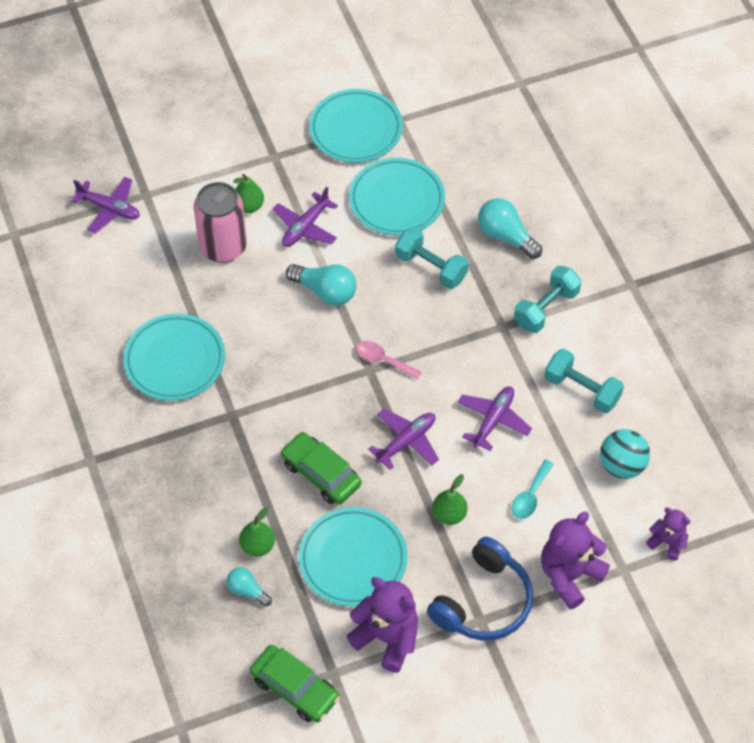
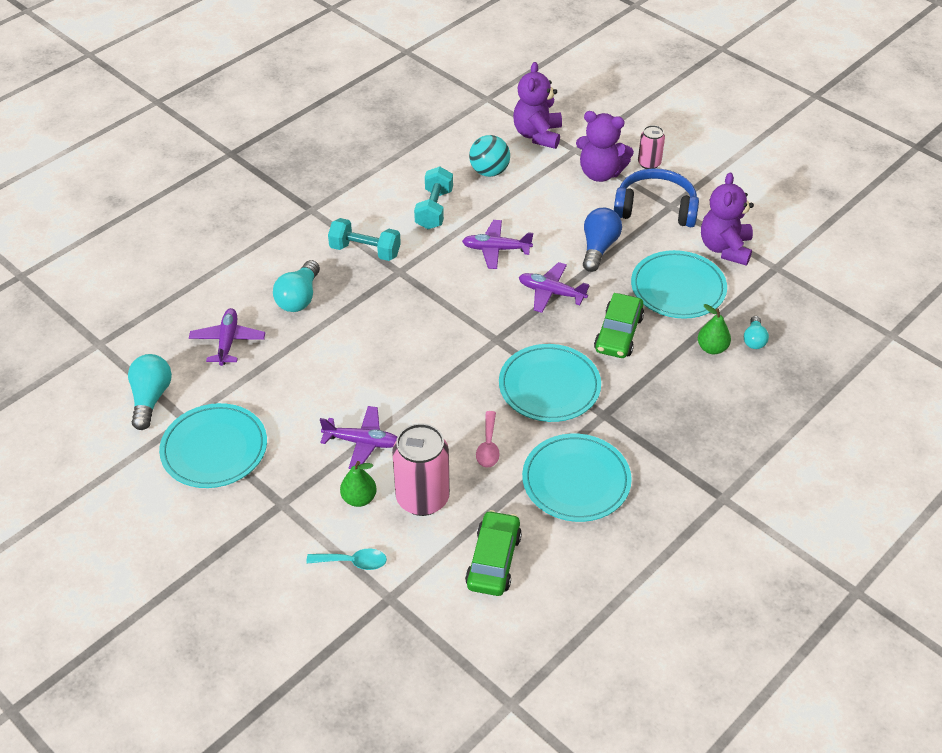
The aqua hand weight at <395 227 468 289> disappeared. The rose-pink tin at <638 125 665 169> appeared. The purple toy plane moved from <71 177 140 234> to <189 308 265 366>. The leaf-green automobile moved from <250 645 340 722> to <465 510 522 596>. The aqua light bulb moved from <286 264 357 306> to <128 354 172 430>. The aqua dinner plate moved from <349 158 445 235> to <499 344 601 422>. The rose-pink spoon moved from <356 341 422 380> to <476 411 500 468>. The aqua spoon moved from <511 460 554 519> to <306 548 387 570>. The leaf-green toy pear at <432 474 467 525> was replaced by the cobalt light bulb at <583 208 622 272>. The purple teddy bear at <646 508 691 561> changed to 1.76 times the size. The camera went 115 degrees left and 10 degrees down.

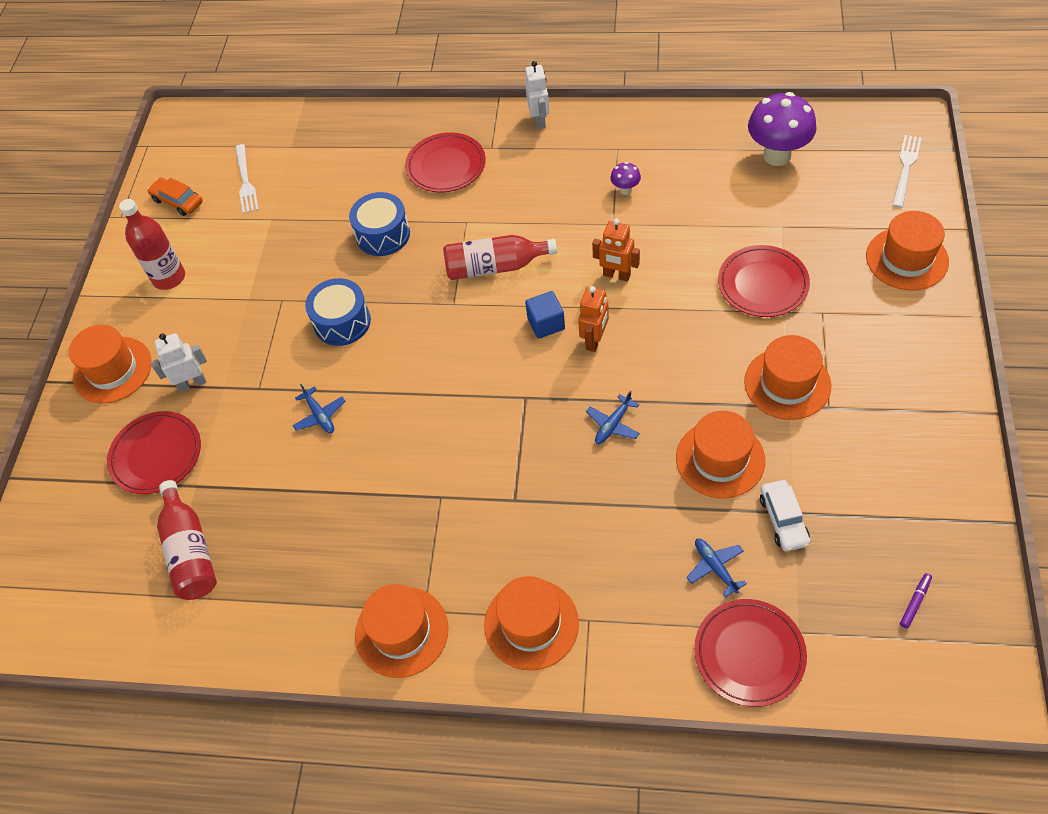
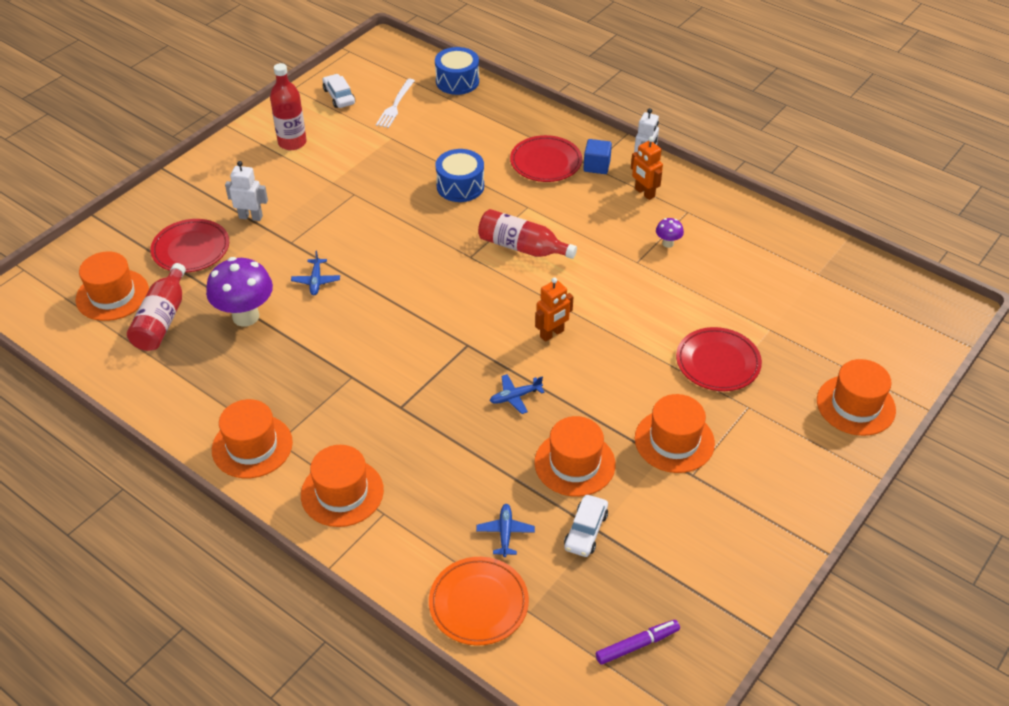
The white dinner fork at <892 135 921 208> disappeared. The orange top hat moved from <69 325 152 403> to <76 252 149 321>. The cobalt toy drum moved from <305 278 371 346> to <435 47 479 95>. The cobalt block moved from <525 291 565 339> to <583 139 612 174>. The orange robot figure moved from <592 219 640 282> to <631 137 663 200>. The purple fungus moved from <748 92 817 166> to <206 257 273 327>. The orange automobile at <147 177 203 216> became the white automobile at <322 74 355 108>. The red dinner plate at <694 599 807 707> became the orange dinner plate at <429 557 529 645>. The purple felt pen at <900 573 932 629> changed to 1.53 times the size. The camera went 25 degrees right and 10 degrees down.

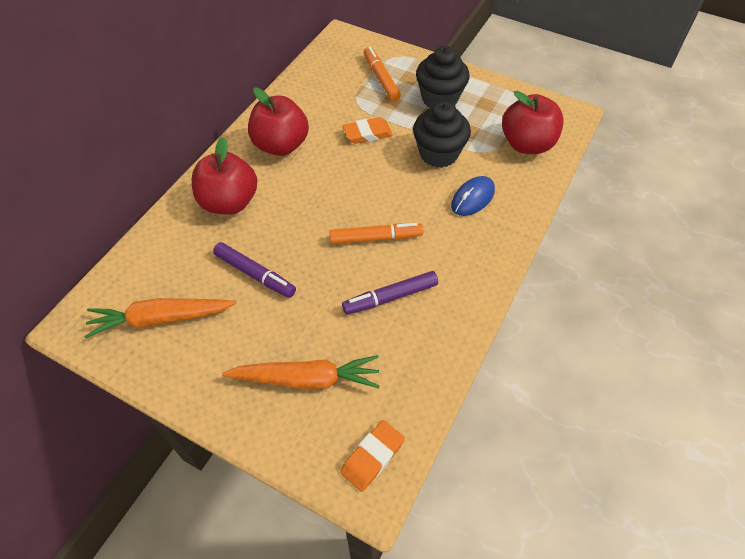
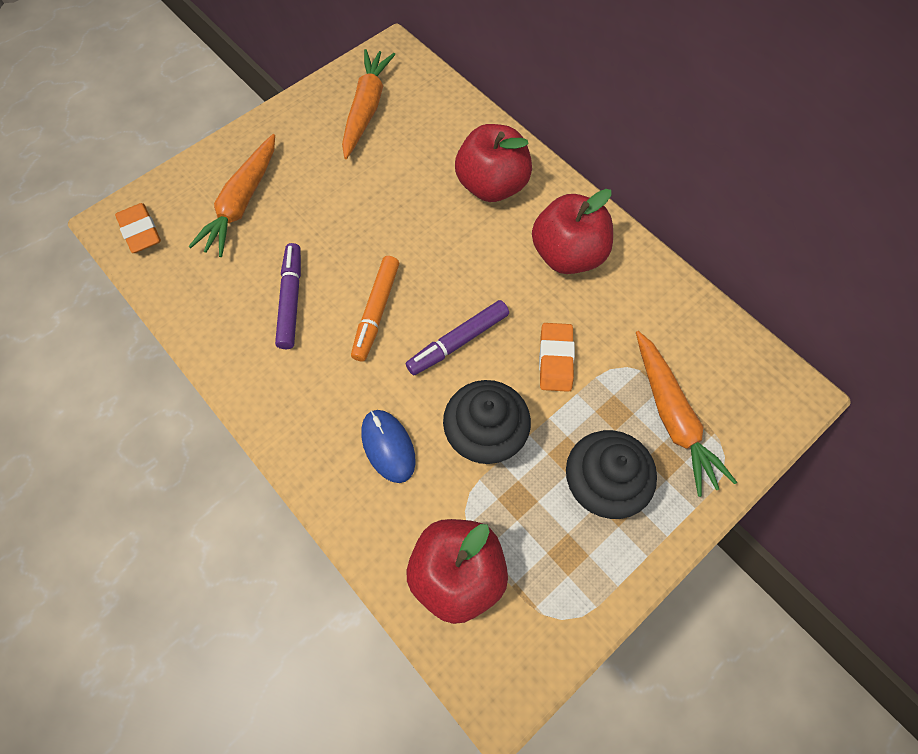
The purple felt pen moved from <213 242 296 298> to <406 300 509 375>. The orange felt pen at <364 47 401 101> was replaced by the orange toy carrot at <636 331 737 497>. The camera went 110 degrees right and 10 degrees up.

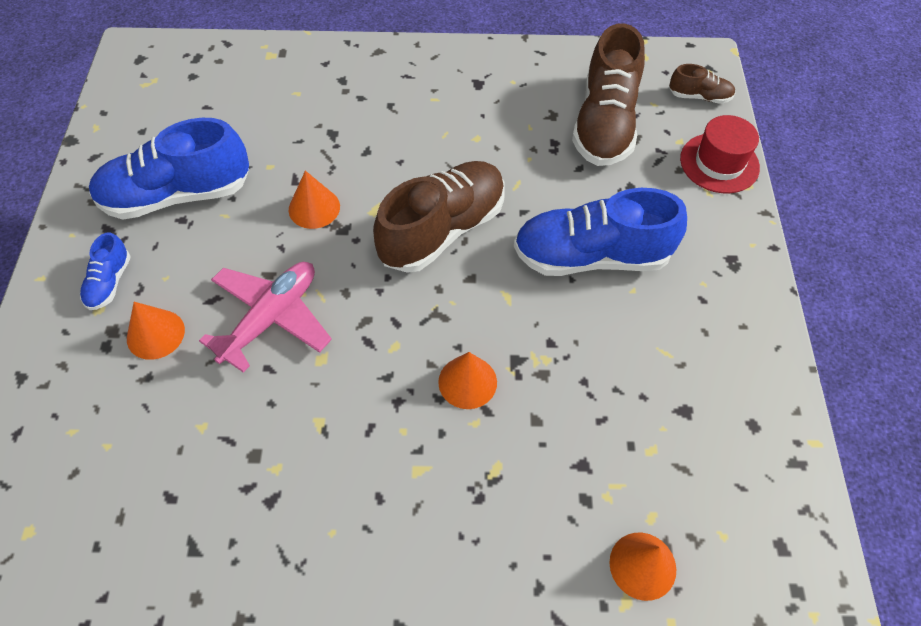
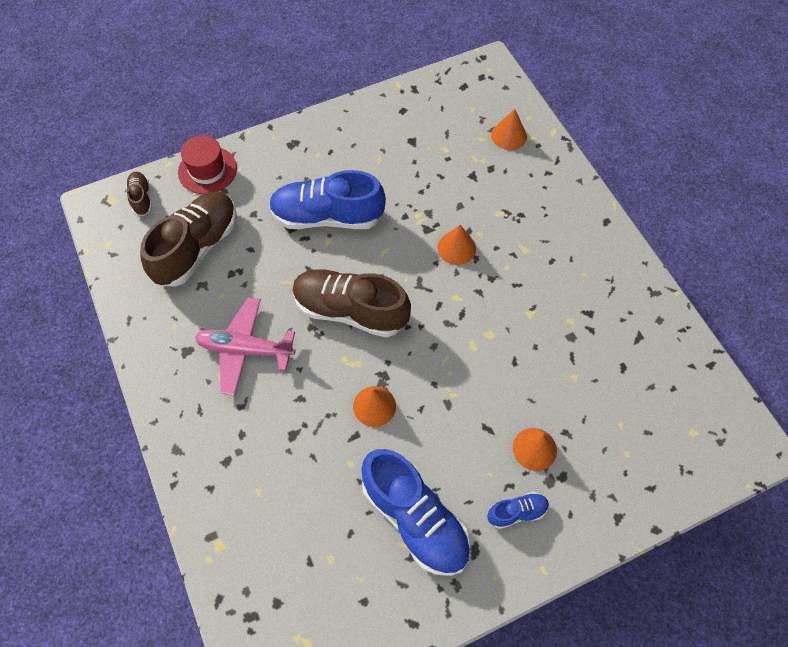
The rose-pink toy plane moved from <199 262 332 373> to <195 297 296 396>. The cobalt shoe at <514 188 687 276> turned 120 degrees clockwise. The brown shoe at <572 23 645 166> turned 45 degrees counterclockwise. The camera went 115 degrees left and 5 degrees up.

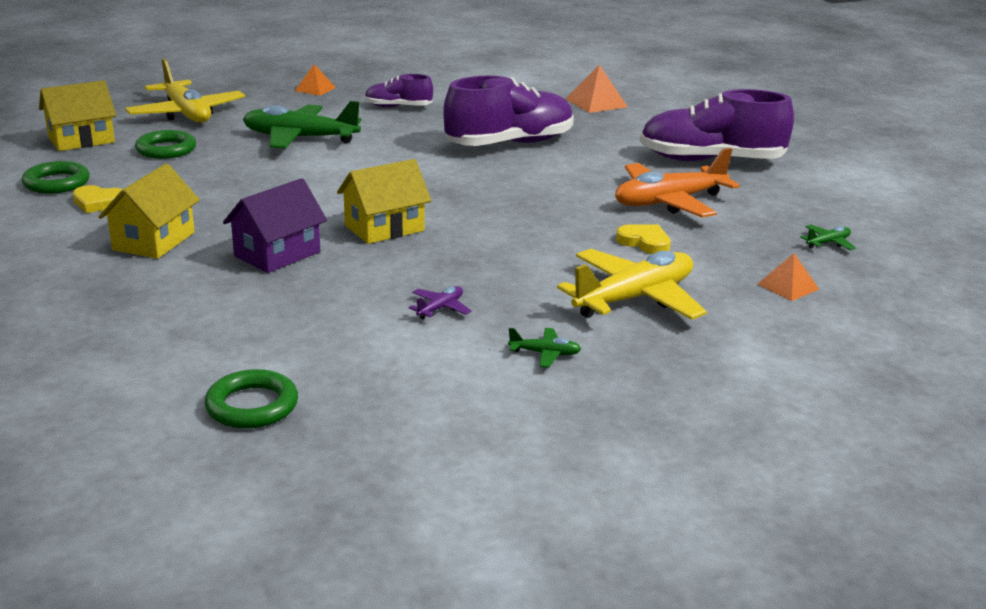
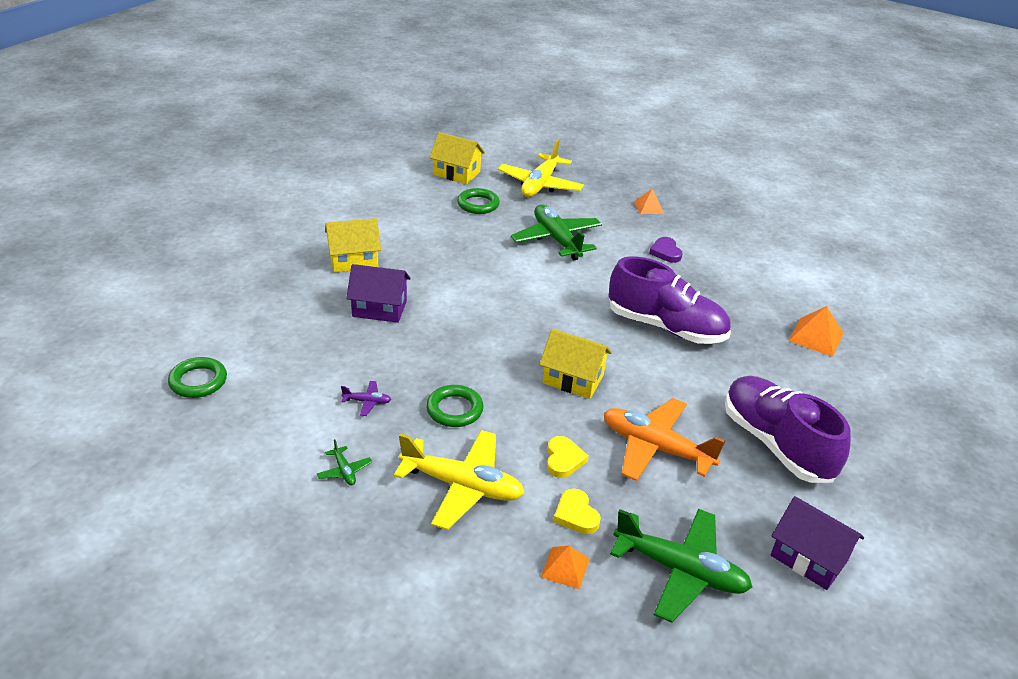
The purple toy house at <771 496 864 590> appeared. The leaf-green ring moved from <22 161 90 194> to <426 385 484 427>. The golden heart shape moved from <73 185 122 213> to <553 489 601 534>. The golden toy house moved from <337 159 431 244> to <540 329 612 399>. The purple shoe at <365 74 433 108> was replaced by the purple heart shape at <649 237 683 263>. The leaf-green toy plane at <800 225 856 250> changed to 2.41 times the size. The camera went 55 degrees right and 10 degrees up.

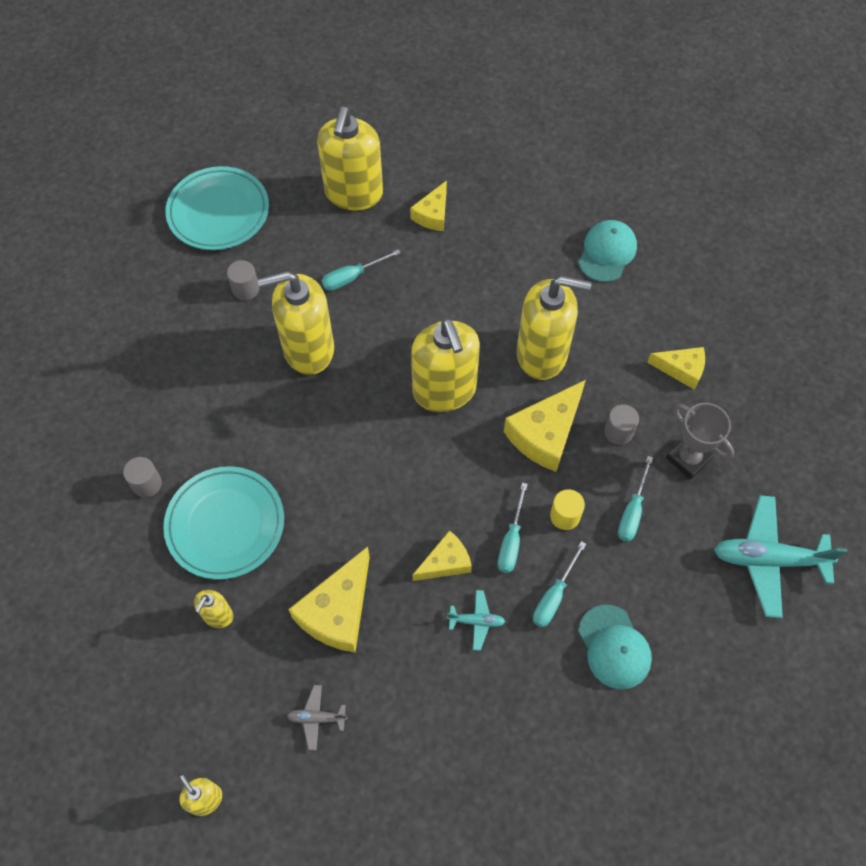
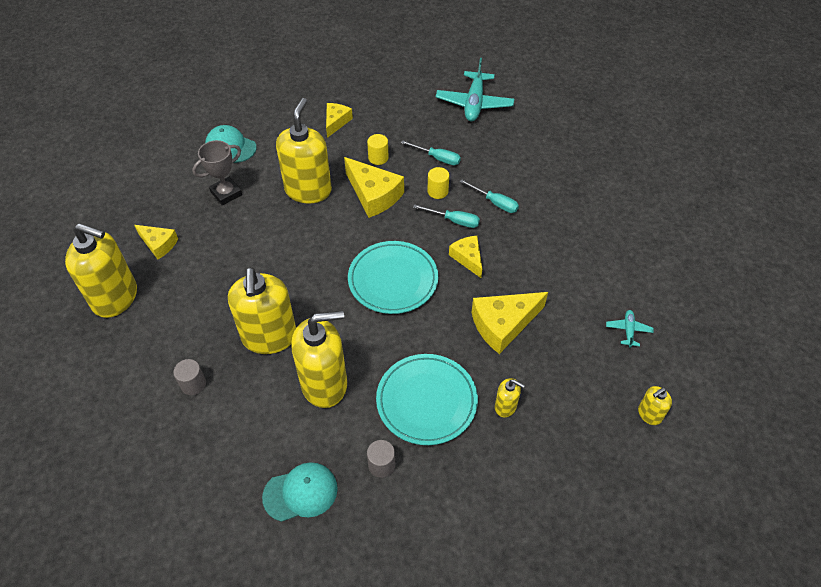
The grey toy plane at <287 685 348 750> disappeared. The aqua hand screwdriver at <321 249 400 291> disappeared. The aqua dinner plate moved from <165 166 269 250> to <348 241 438 314>. The golden pump bottle moved from <411 318 480 412> to <291 311 347 408>. The aqua toy plane moved from <447 590 506 651> to <606 310 654 347>. The aqua peaked cap moved from <578 605 652 689> to <262 462 338 522>. The grey prize cup moved from <666 403 734 480> to <192 140 242 205>. The grey solid cylinder at <604 404 639 445> became the golden solid cylinder at <367 134 389 165>. The golden cheese at <288 547 370 653> turned 120 degrees clockwise. The camera went 85 degrees left and 10 degrees down.

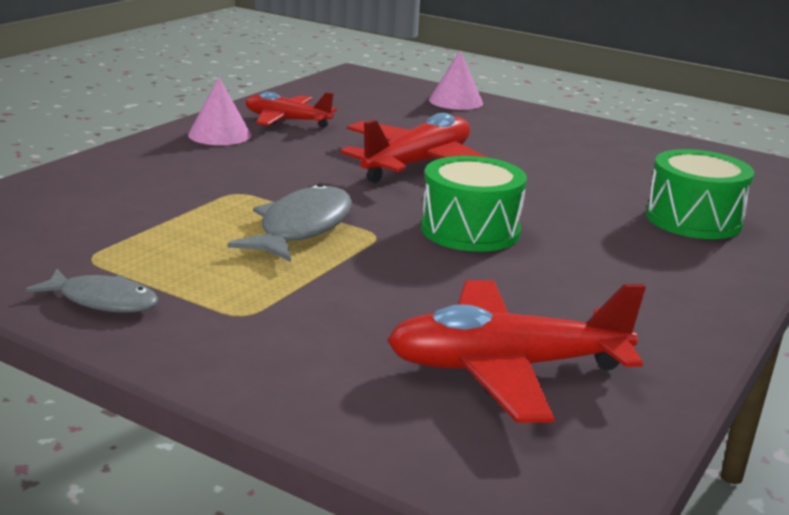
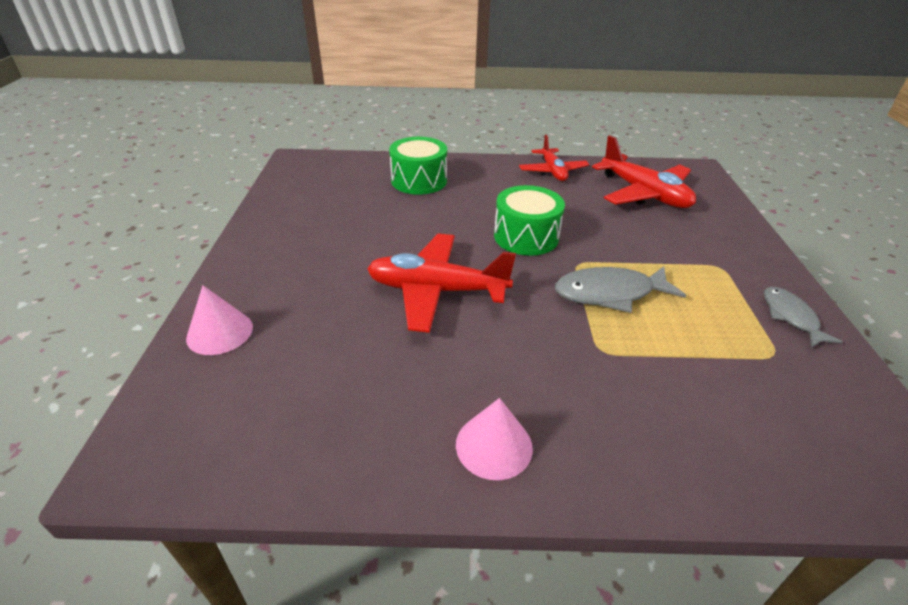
The red toy plane moved from <245 92 337 128> to <519 135 590 181>. The camera went 120 degrees left and 15 degrees up.

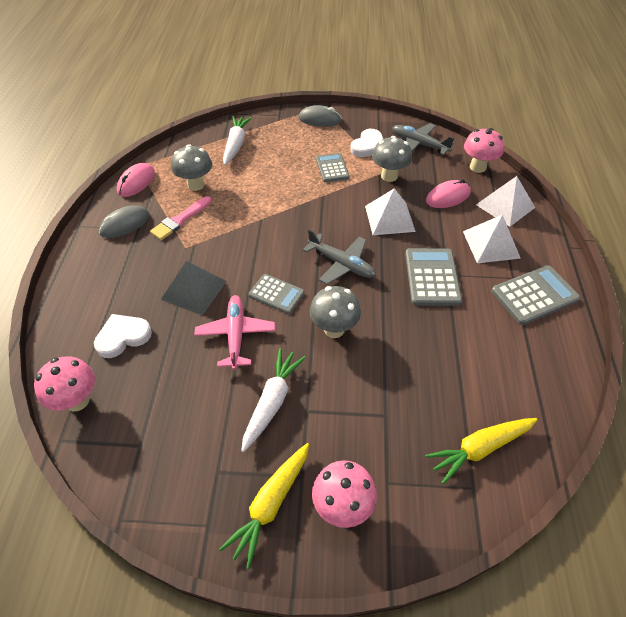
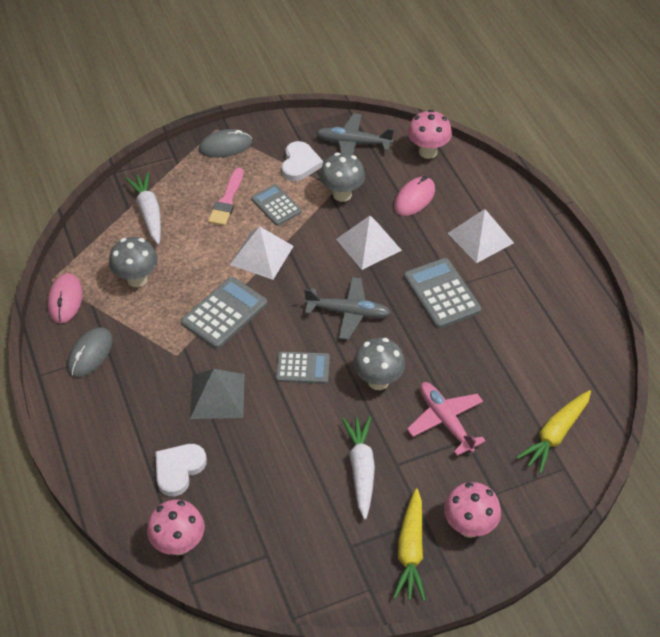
The rose-pink brush moved from <150 196 211 240> to <208 168 244 226>. The rose-pink toy plane moved from <194 295 275 370> to <407 382 486 456>. The white solid pyramid moved from <476 176 535 227> to <230 226 294 280>. The grey calculator moved from <491 265 580 325> to <181 277 267 349>. The camera went 25 degrees left and 0 degrees up.

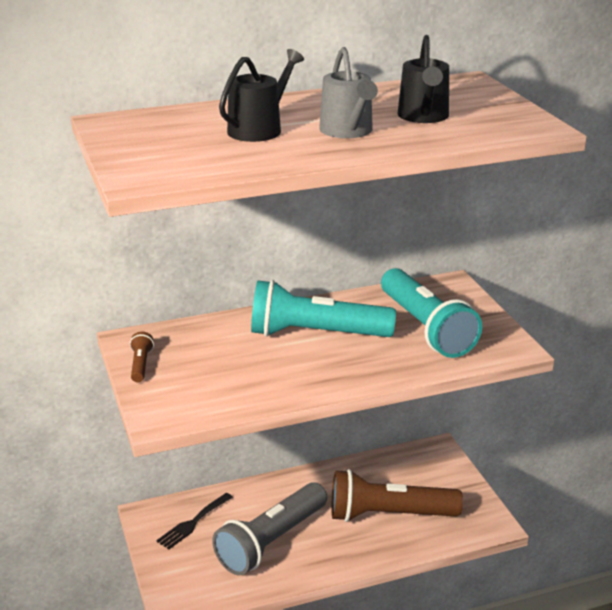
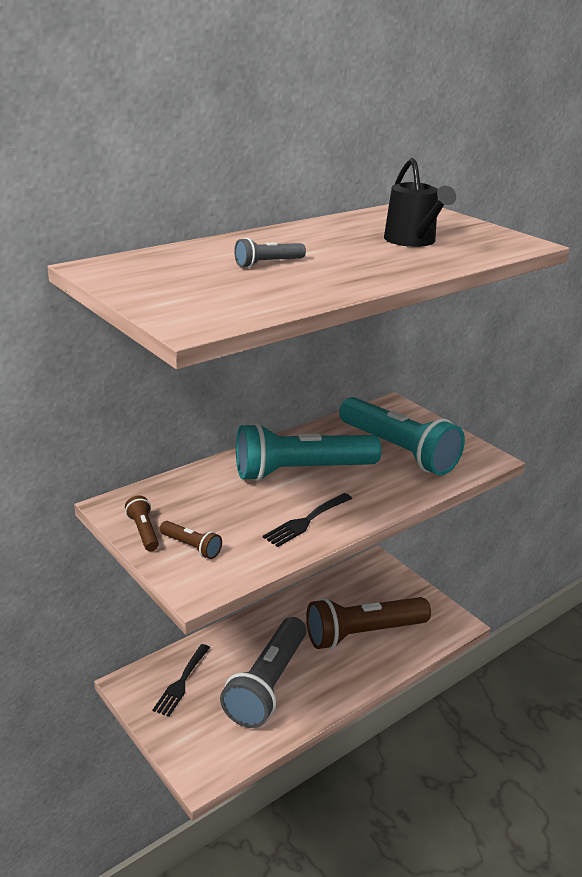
The grey sprinkling can at <319 47 378 138> disappeared. The brown pocket torch at <160 521 222 559> appeared. The ebony dinner fork at <263 493 352 547> appeared. The ebony sprinkling can at <219 49 304 142> was replaced by the grey pocket torch at <234 238 306 268>. The camera went 20 degrees left and 0 degrees up.

